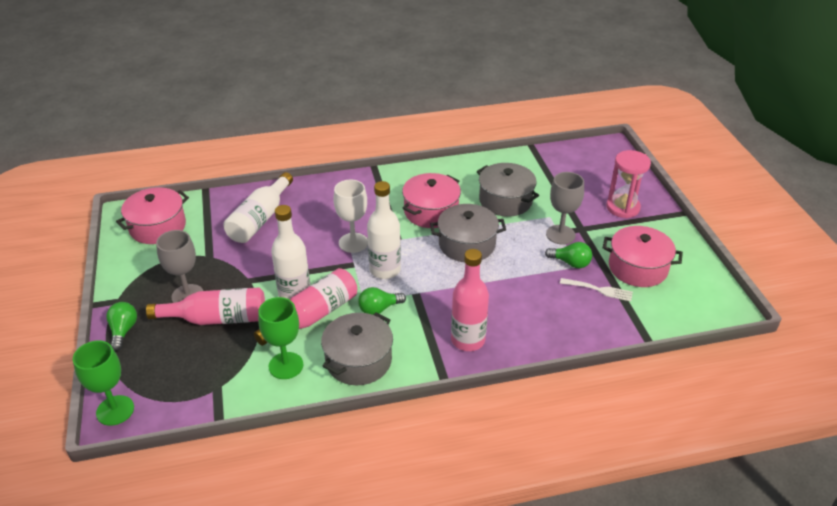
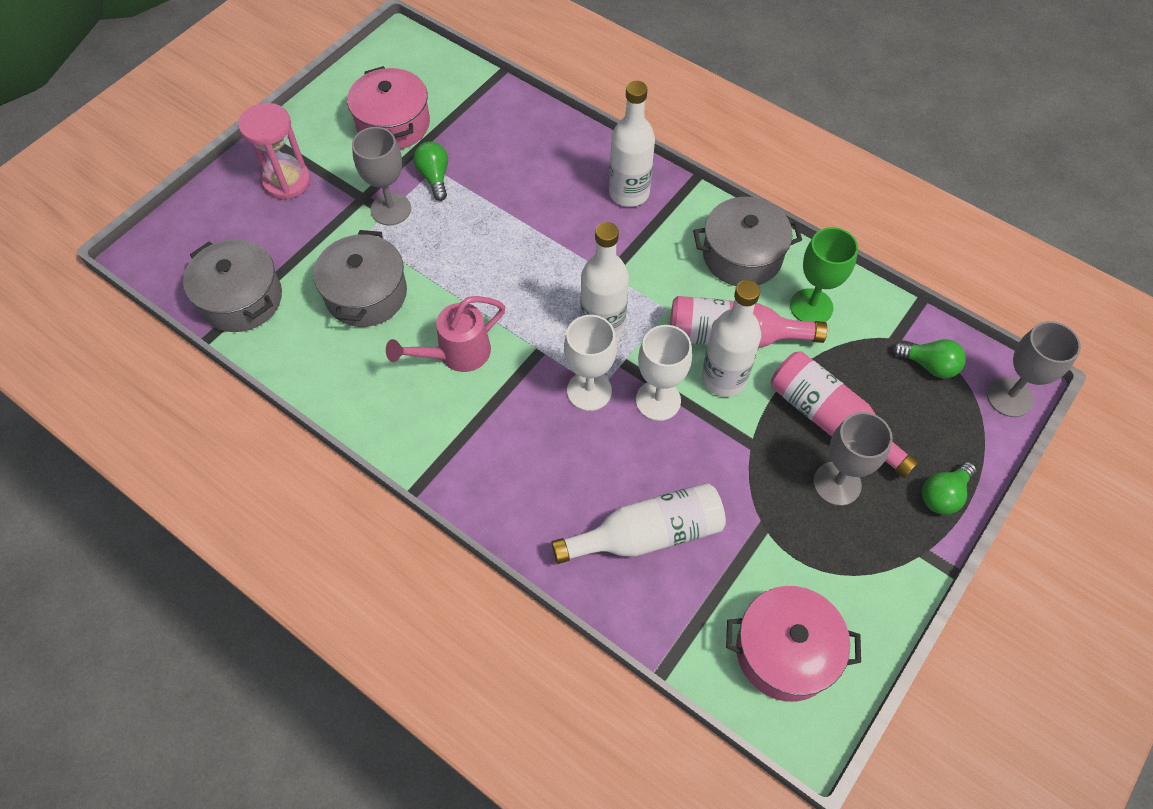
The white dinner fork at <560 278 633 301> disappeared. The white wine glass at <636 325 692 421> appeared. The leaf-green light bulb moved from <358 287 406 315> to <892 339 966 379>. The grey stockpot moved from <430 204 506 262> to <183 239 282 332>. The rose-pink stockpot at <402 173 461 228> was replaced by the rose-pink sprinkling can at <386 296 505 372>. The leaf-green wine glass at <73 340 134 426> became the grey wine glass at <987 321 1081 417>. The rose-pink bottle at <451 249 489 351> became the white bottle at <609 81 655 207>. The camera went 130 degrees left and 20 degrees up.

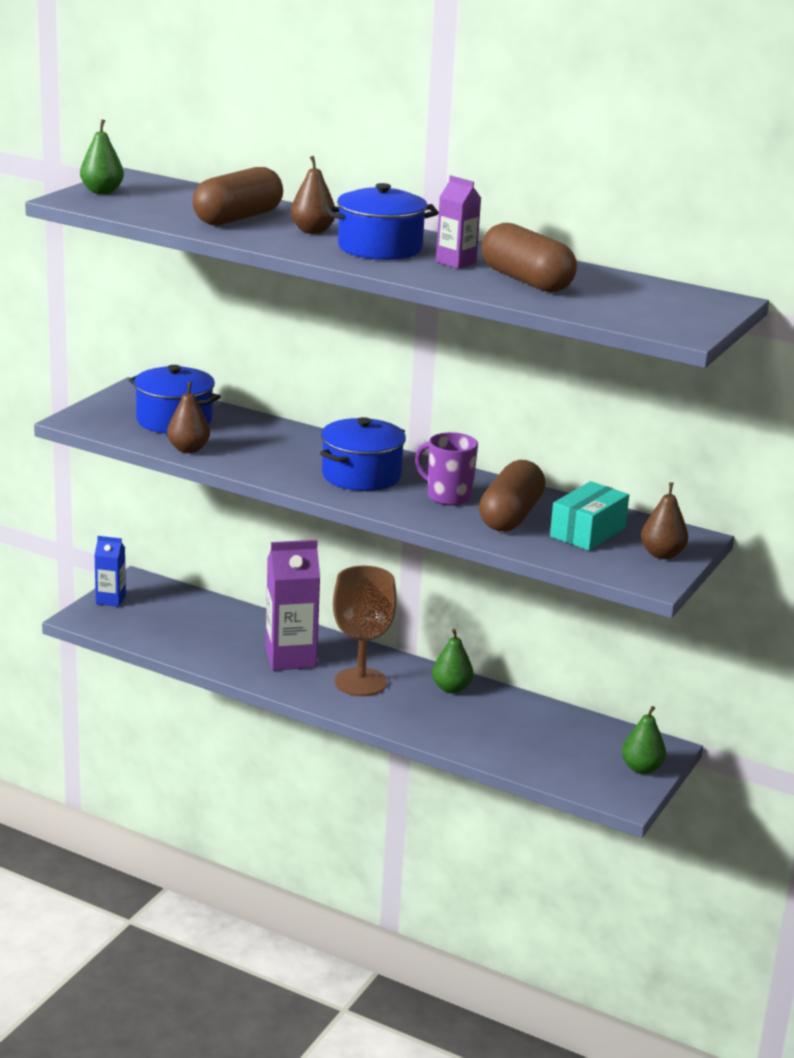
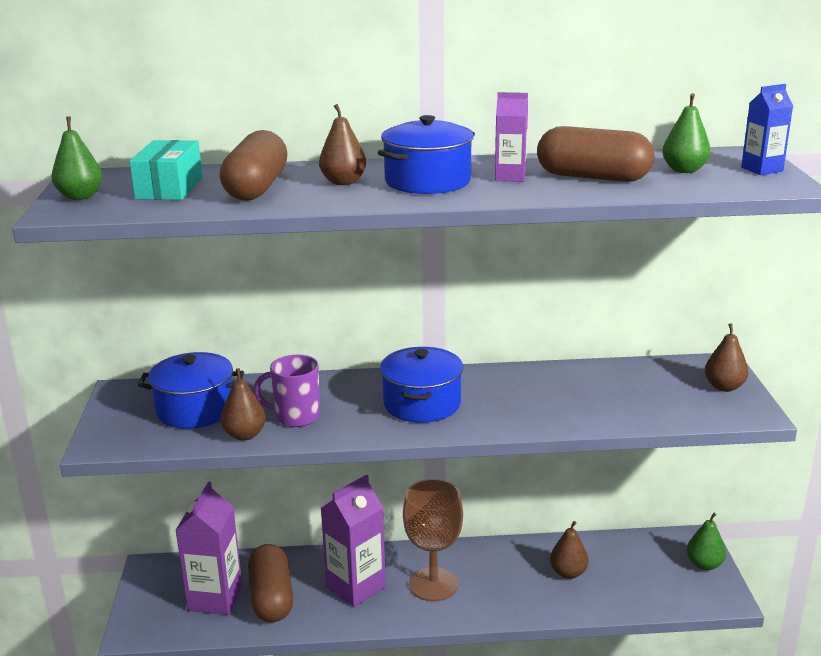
The purple milk carton at <175 481 242 615> appeared. The brown toy pear at <550 521 589 579> appeared. The cobalt milk carton moved from <94 536 126 607> to <741 84 793 175>. The purple mug moved from <415 432 478 506> to <254 355 320 427>. The leaf-green toy pear moved from <432 629 474 693> to <662 93 711 173>. The brown pill moved from <479 460 546 531> to <248 544 293 622>. The aqua box moved from <550 481 629 551> to <129 140 202 200>. The camera went 30 degrees left and 0 degrees up.

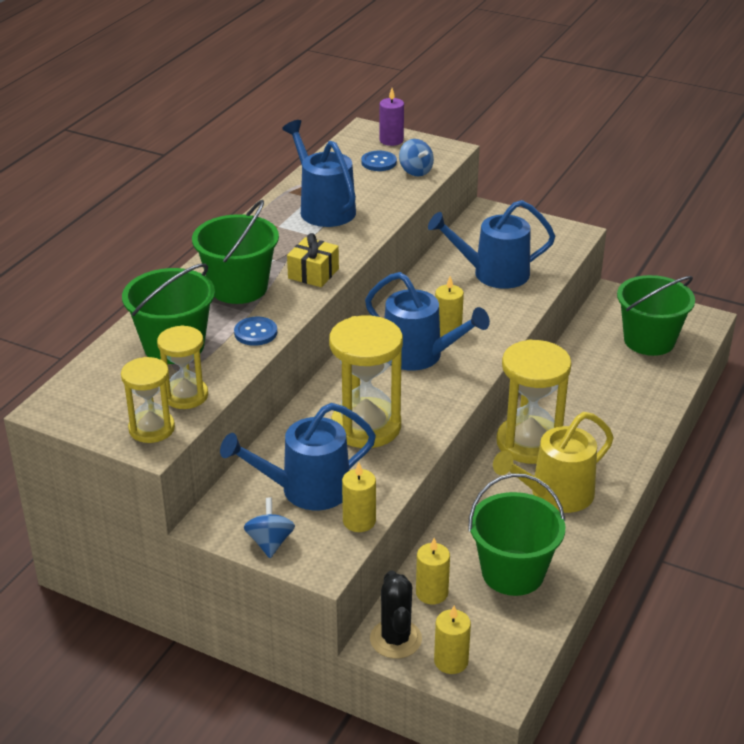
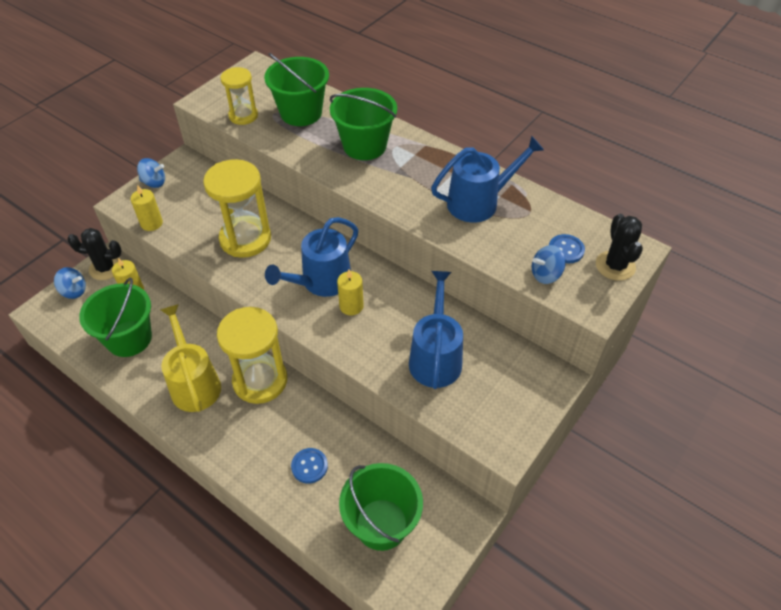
The golden sand timer at <121 357 175 443> disappeared. The cobalt sprinkling can at <220 403 376 510> disappeared. The golden present at <287 233 339 287> disappeared. The cobalt button moved from <234 317 277 346> to <291 448 328 484>. The purple wax candle at <379 88 404 146> was replaced by the ebony prickly plant at <596 214 643 281>. The golden wax candle at <434 605 471 674> was replaced by the cobalt toy top at <54 267 86 299>. The camera went 100 degrees right and 15 degrees up.

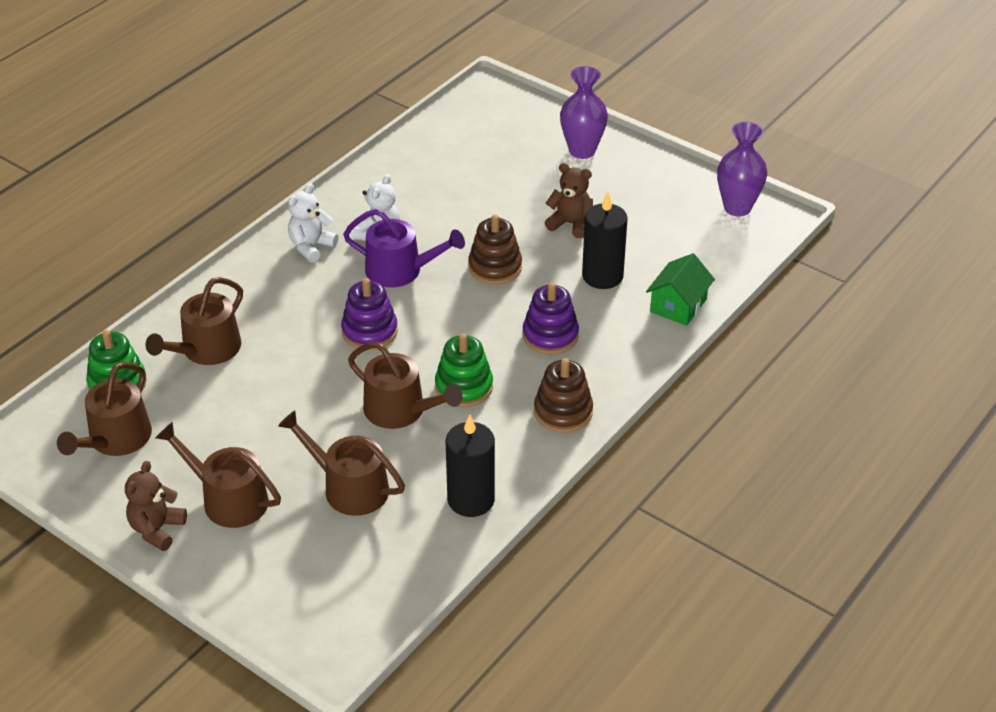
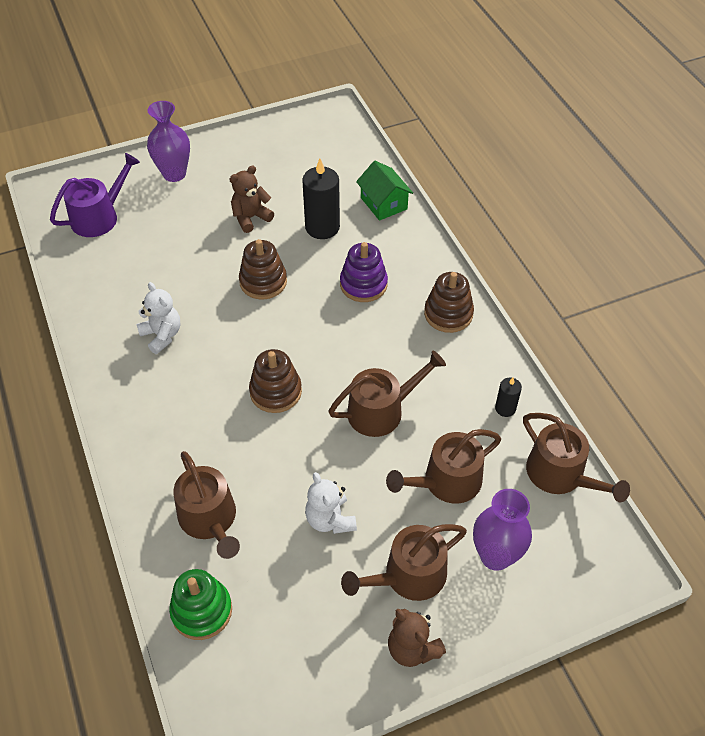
The leaf-green stacking toy at <435 333 493 407> disappeared. The brown sprinkling can moved from <57 362 152 456> to <523 413 630 502>. The white teddy bear moved from <288 183 339 263> to <305 472 357 534>. The purple sprinkling can moved from <343 209 465 288> to <50 153 140 237>. The purple flower vase moved from <717 121 767 217> to <473 489 532 571>. The purple stacking toy at <341 278 398 350> became the brown stacking toy at <249 349 302 413>. The ebony wax candle at <446 414 495 517> changed to 0.52 times the size. The camera went 60 degrees left and 10 degrees up.

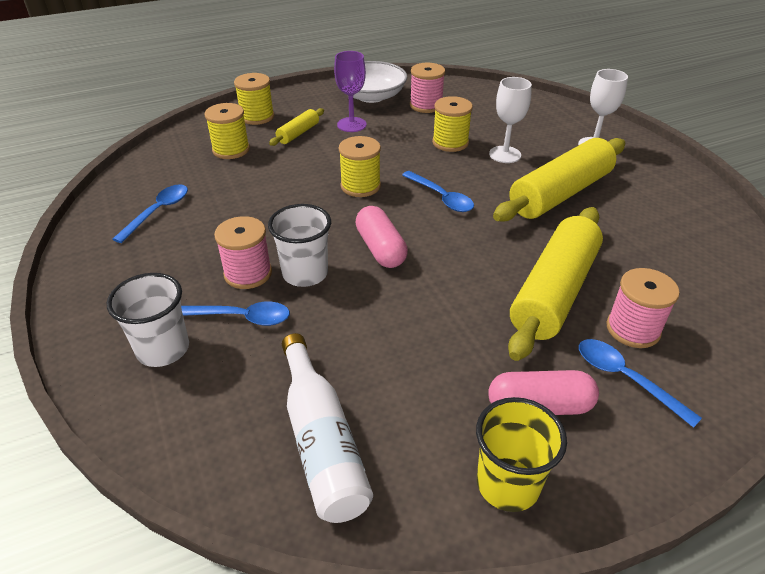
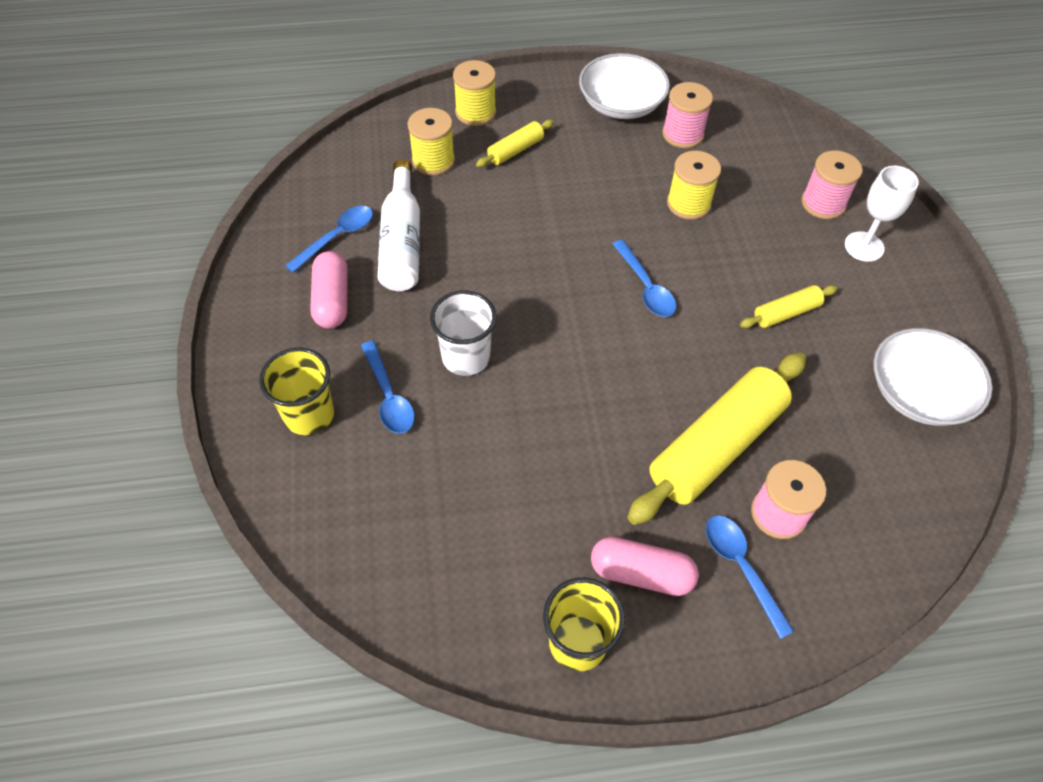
The purple wine glass at <334 51 367 132> disappeared. The golden spool at <339 136 381 197> disappeared. The white wine glass at <489 77 532 163> disappeared. The white bowl at <873 328 993 426> appeared. The rose-pink spool moved from <214 216 272 289> to <801 150 863 219>. The white bottle moved from <282 333 373 523> to <378 159 420 291>. The rose-pink pill moved from <355 206 408 268> to <310 251 348 329>. The white tumbler at <107 273 189 367> became the golden tumbler at <259 348 334 435>. The cobalt spoon at <181 302 290 326> turned 45 degrees clockwise. The golden rolling pin at <493 138 625 222> changed to 0.47 times the size. The camera went 15 degrees right and 15 degrees up.

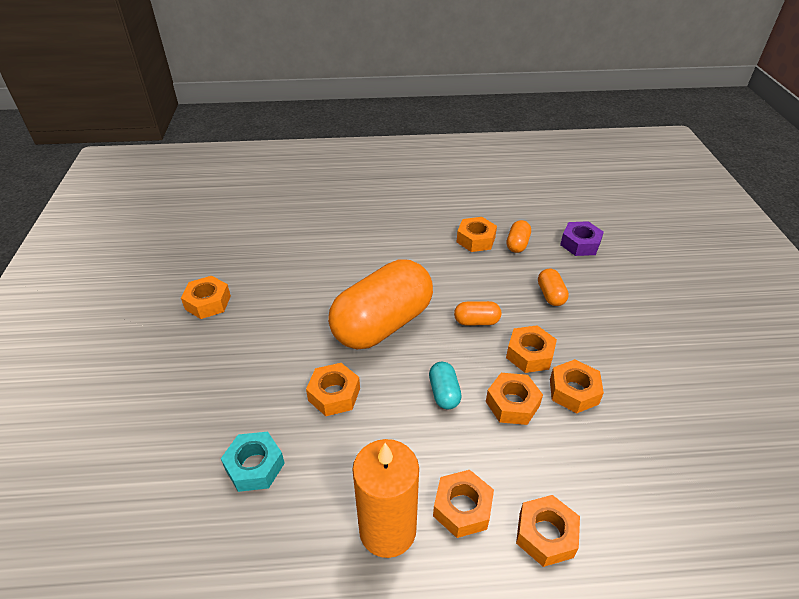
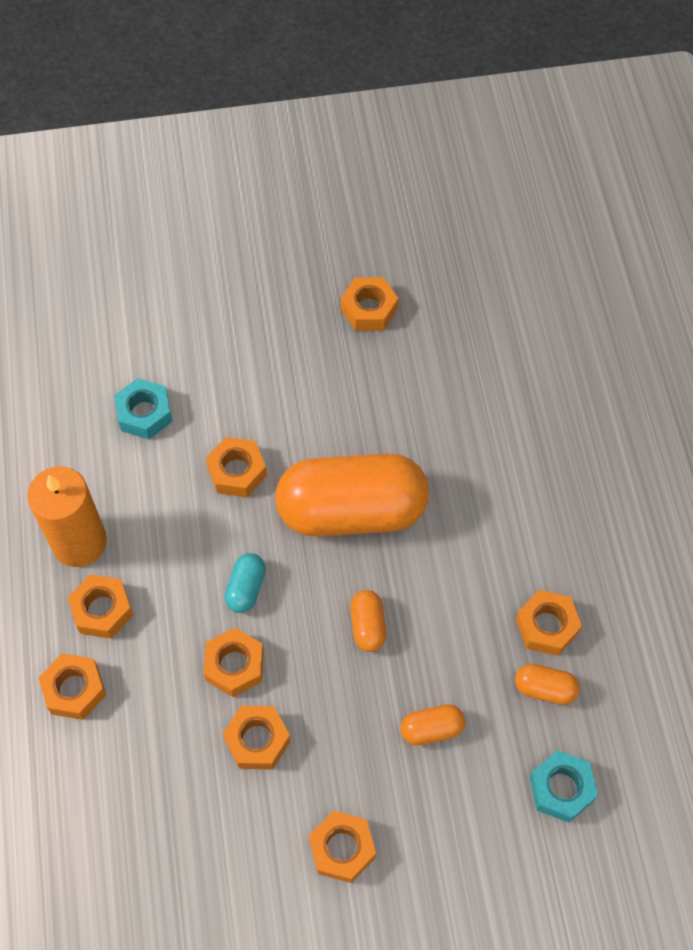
The orange hex nut moved from <506 325 557 373> to <309 810 376 883>. The purple hex nut at <560 221 604 256> became the aqua hex nut at <530 750 598 823>. The orange pill at <328 260 433 349> turned 45 degrees counterclockwise. The aqua pill at <429 362 462 409> turned 60 degrees counterclockwise. The camera went 85 degrees right and 20 degrees up.

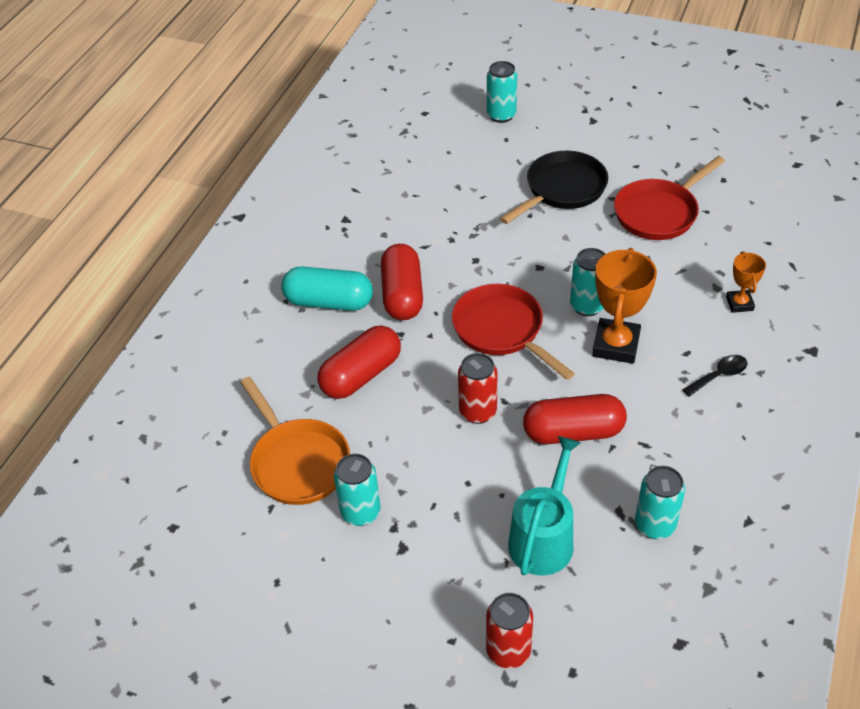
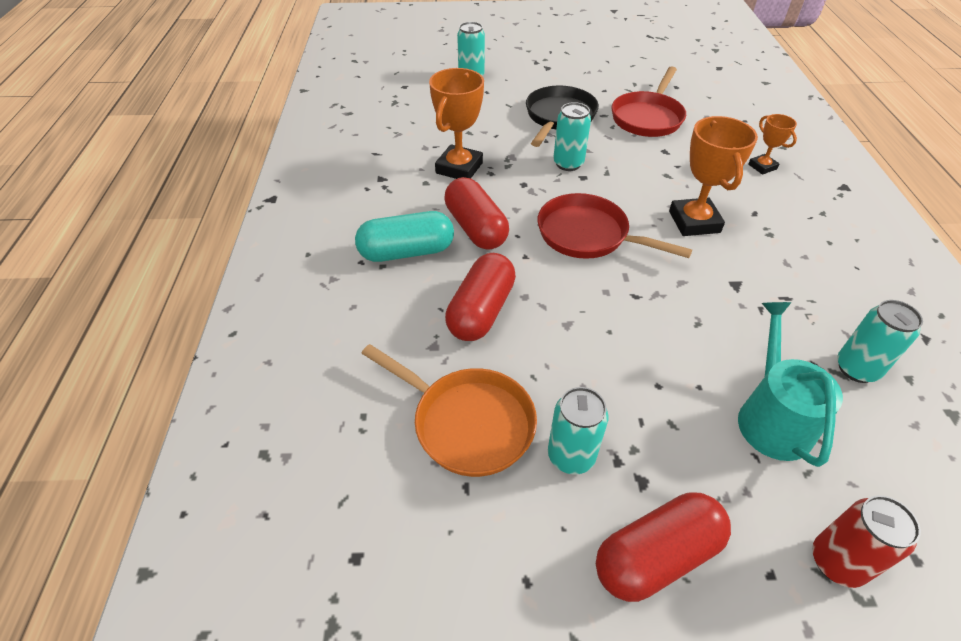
The red tin at <458 353 497 424> disappeared. The ebony spoon at <683 355 747 397> disappeared. The orange prize cup at <429 68 484 179> appeared. The red pill moved from <523 394 627 444> to <596 493 731 602>. The aqua tin moved from <570 248 605 316> to <553 102 591 171>. The camera went 25 degrees left and 0 degrees up.

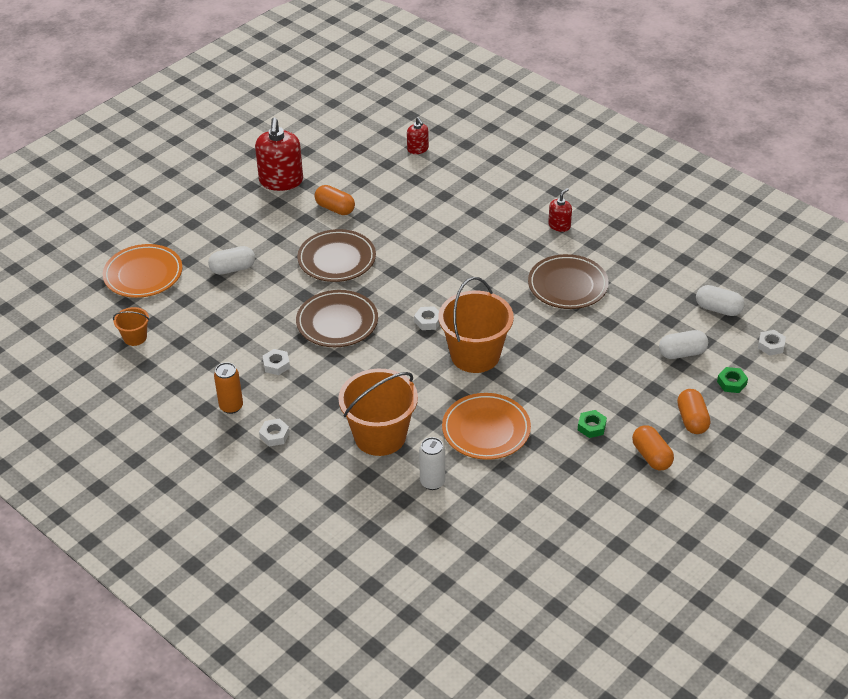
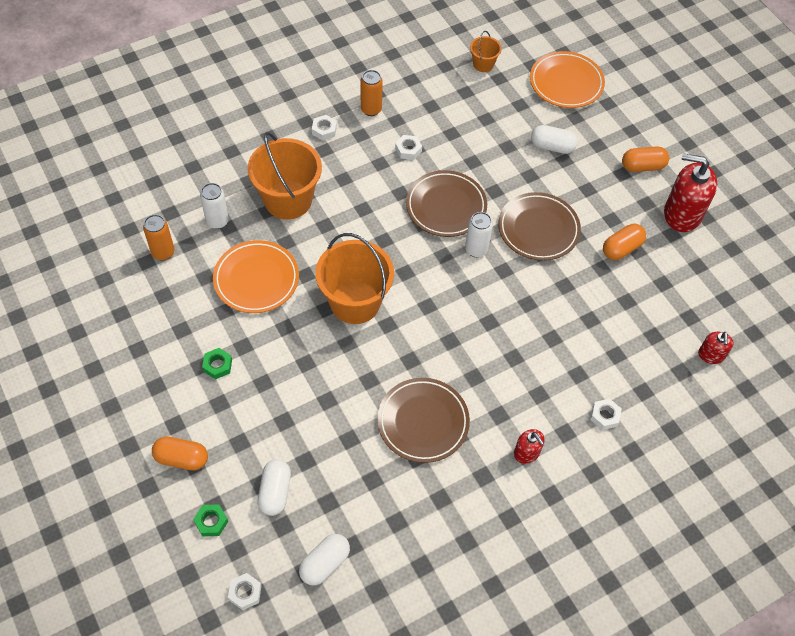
The orange tin at <143 215 175 261> appeared. The white tin at <465 212 493 257> appeared. The white hex nut moved from <414 306 440 330> to <590 399 622 430>. The orange pill moved from <632 425 674 470> to <622 146 669 172>. The white pill at <208 246 255 275> turned 75 degrees counterclockwise. The red pump bottle at <407 117 429 154> turned 75 degrees counterclockwise. The camera went 105 degrees right and 15 degrees up.

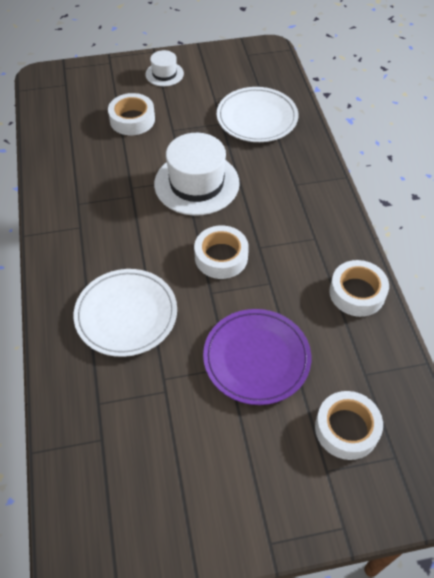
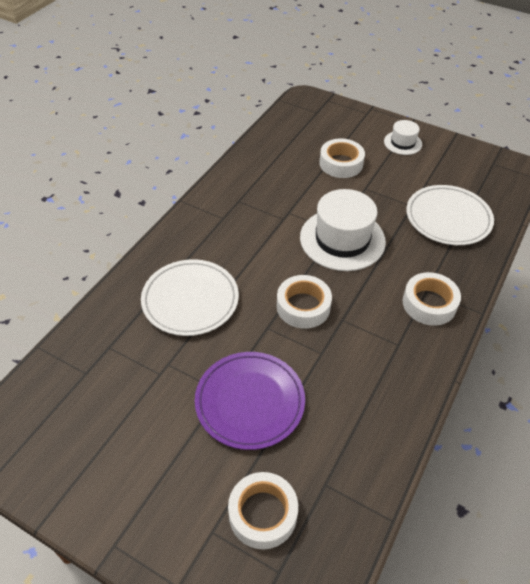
The white roll of tape moved from <329 260 389 317> to <403 272 461 326>. The camera went 40 degrees right and 5 degrees down.

